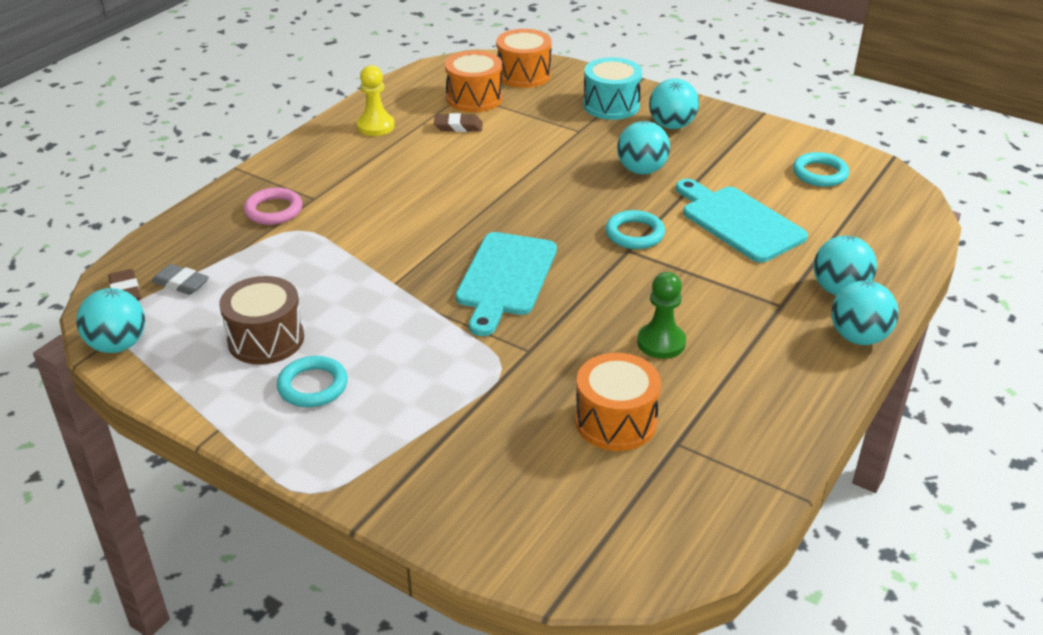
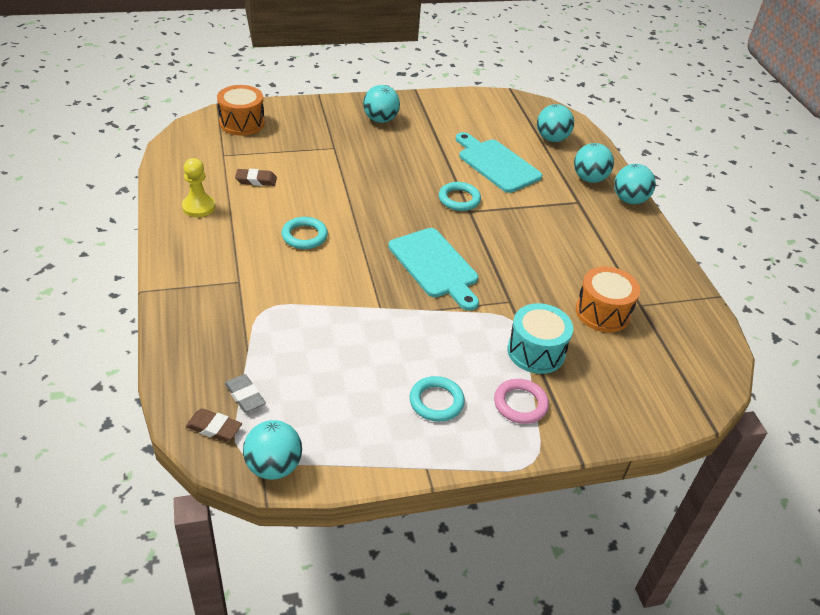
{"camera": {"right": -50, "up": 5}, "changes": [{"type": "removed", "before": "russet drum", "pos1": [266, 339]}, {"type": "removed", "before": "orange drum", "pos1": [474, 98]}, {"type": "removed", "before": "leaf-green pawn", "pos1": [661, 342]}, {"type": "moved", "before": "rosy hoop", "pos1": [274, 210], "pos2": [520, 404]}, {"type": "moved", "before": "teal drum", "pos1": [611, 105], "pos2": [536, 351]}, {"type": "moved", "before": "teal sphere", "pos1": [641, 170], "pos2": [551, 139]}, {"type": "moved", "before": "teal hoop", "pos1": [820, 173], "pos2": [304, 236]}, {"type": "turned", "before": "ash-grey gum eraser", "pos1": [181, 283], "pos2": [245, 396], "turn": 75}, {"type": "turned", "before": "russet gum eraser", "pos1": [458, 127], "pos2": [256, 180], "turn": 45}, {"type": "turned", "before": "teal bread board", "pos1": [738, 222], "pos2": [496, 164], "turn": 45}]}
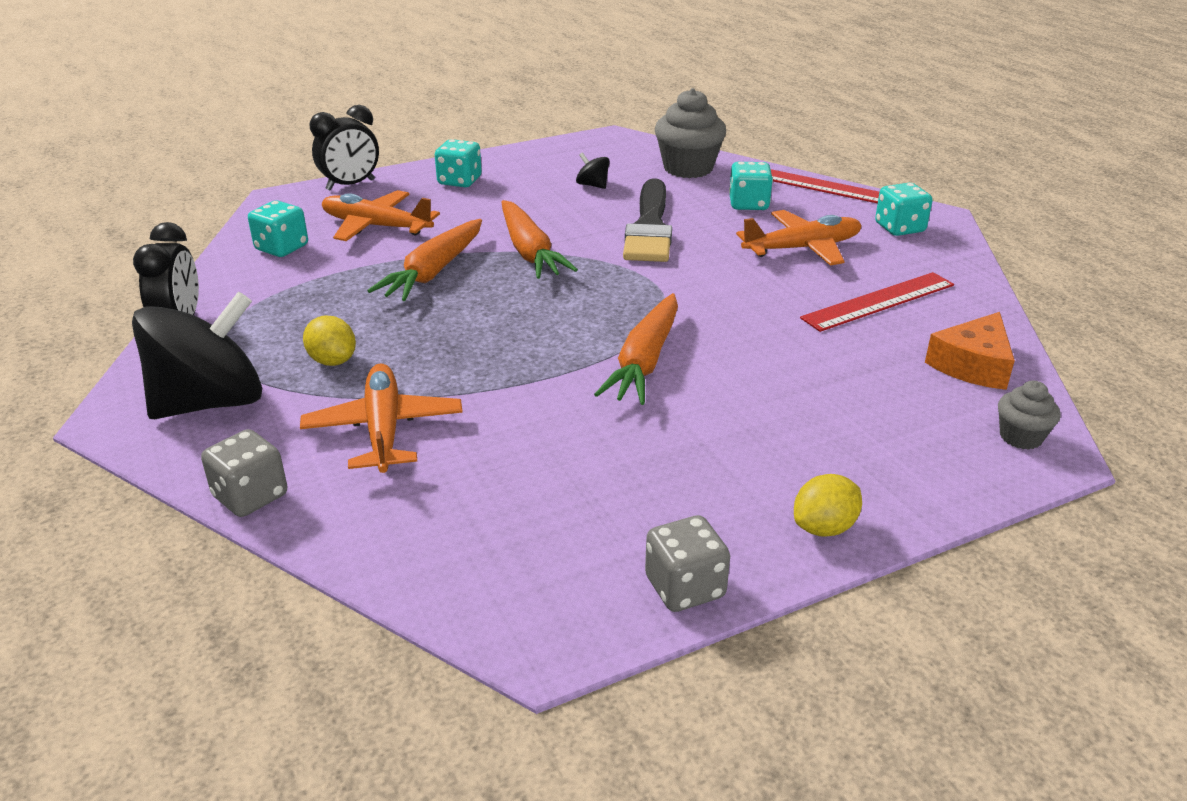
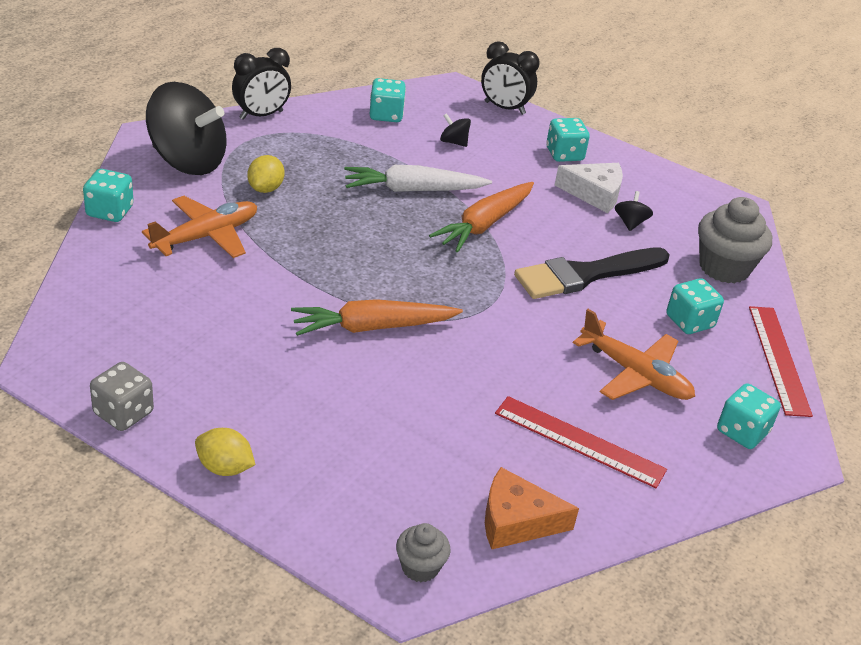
{"camera": {"right": 55, "up": 5}, "changes": [{"type": "added", "after": "pure white cheese", "pos2": [594, 194]}, {"type": "replaced", "before": "orange toy plane", "after": "jet-black whirligig", "pos1": [376, 226], "pos2": [453, 142]}, {"type": "recoloured", "before": "ash-grey game die", "after": "teal game die", "pos1": [250, 496], "pos2": [110, 211]}, {"type": "recoloured", "before": "orange toy carrot", "after": "pure white toy carrot", "pos1": [433, 272], "pos2": [412, 190]}]}
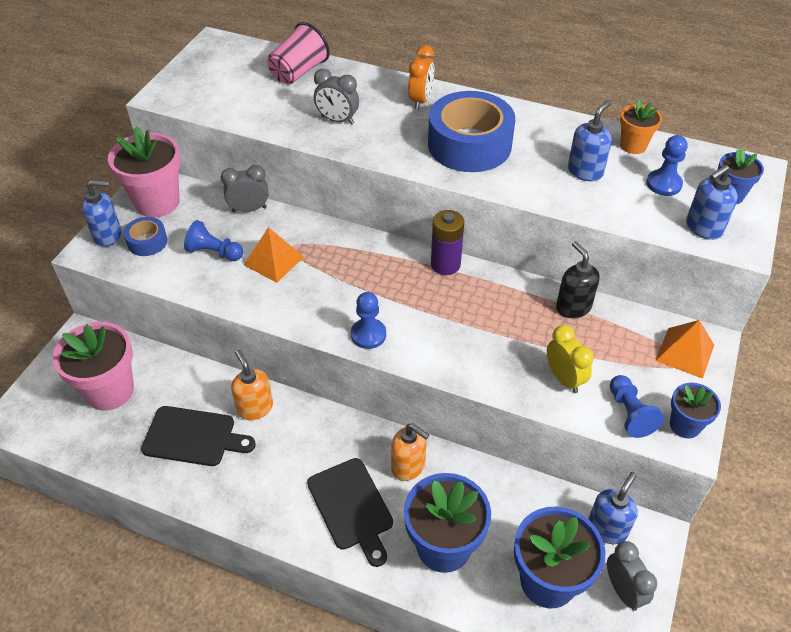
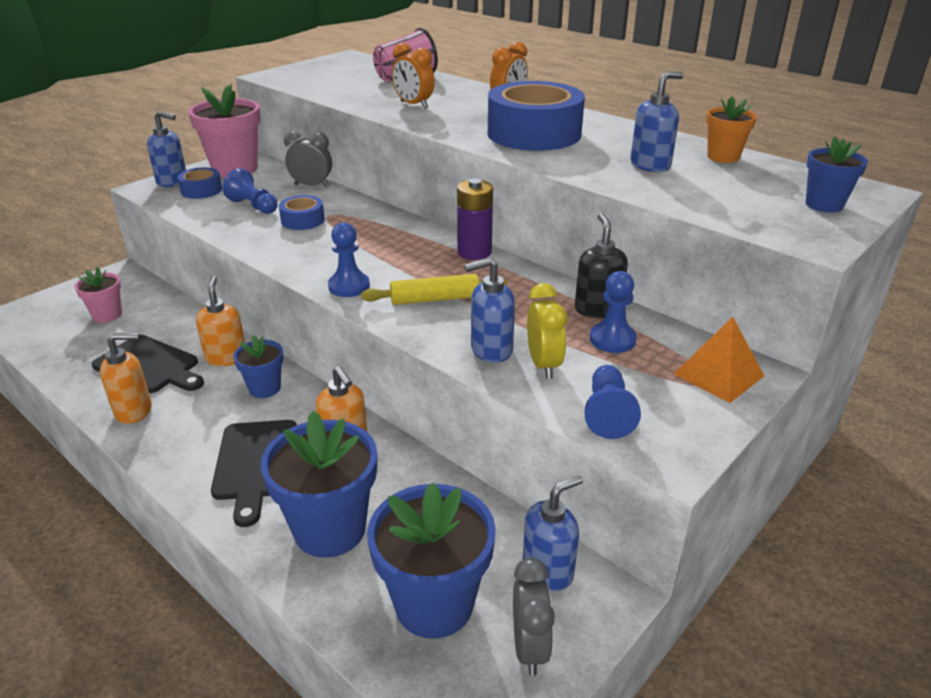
{"camera": {"right": 20, "up": -15}, "changes": [{"type": "added", "after": "orange pump bottle", "pos2": [134, 411]}, {"type": "added", "after": "golden dough roller", "pos2": [435, 299]}, {"type": "moved", "before": "blue pawn", "pos1": [663, 184], "pos2": [612, 339]}, {"type": "moved", "before": "blue flower pot", "pos1": [685, 425], "pos2": [264, 388]}, {"type": "moved", "before": "blue pump bottle", "pos1": [703, 228], "pos2": [491, 350]}, {"type": "replaced", "before": "orange solid pyramid", "after": "blue sticky tape", "pos1": [273, 260], "pos2": [302, 220]}, {"type": "recoloured", "before": "ash-grey clock", "after": "orange clock", "pos1": [337, 120], "pos2": [414, 105]}, {"type": "resized", "before": "rosy flower pot", "pos1": [110, 390], "pos2": [107, 315], "scale": 0.55}]}
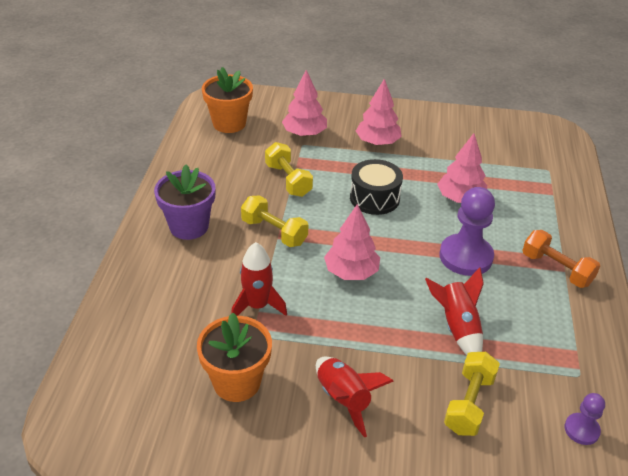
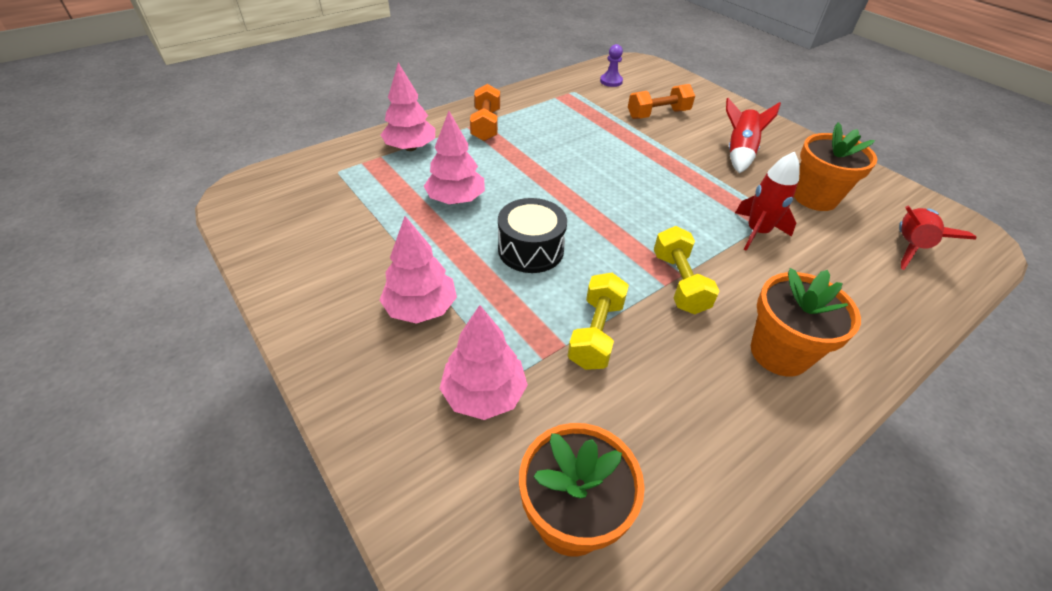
{"camera": {"right": -135, "up": 5}, "changes": [{"type": "removed", "before": "violet pawn", "pos1": [465, 257]}, {"type": "moved", "before": "rosy toy tree", "pos1": [351, 272], "pos2": [410, 148]}, {"type": "moved", "before": "crimson rocket", "pos1": [457, 327], "pos2": [909, 246]}, {"type": "recoloured", "before": "violet flower pot", "after": "orange flower pot", "pos1": [189, 226], "pos2": [779, 353]}, {"type": "recoloured", "before": "golden hand weight", "after": "orange hand weight", "pos1": [469, 403], "pos2": [658, 114]}]}
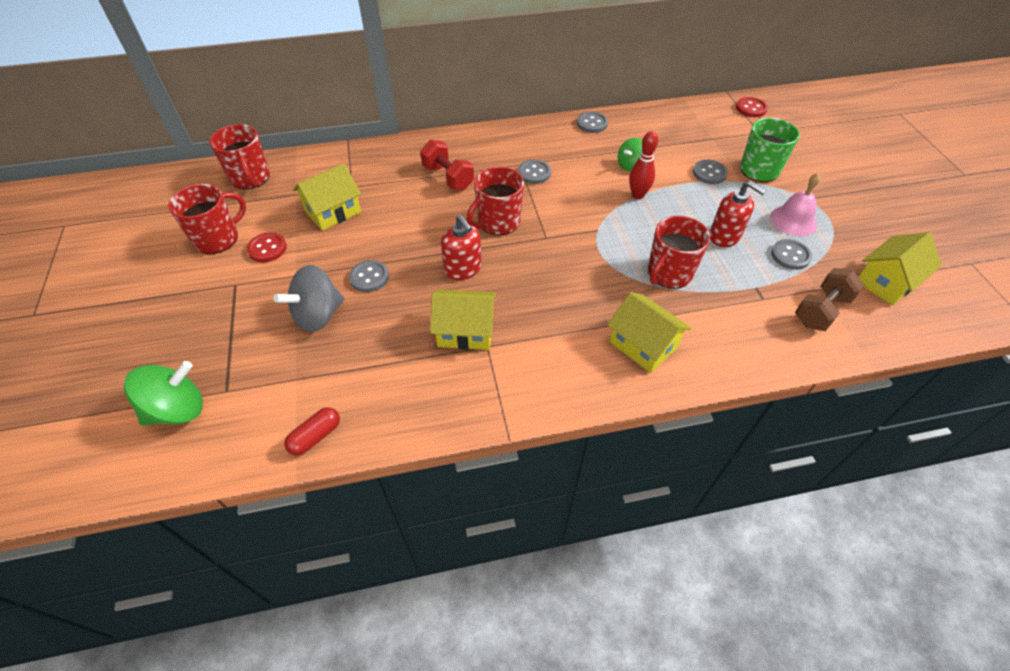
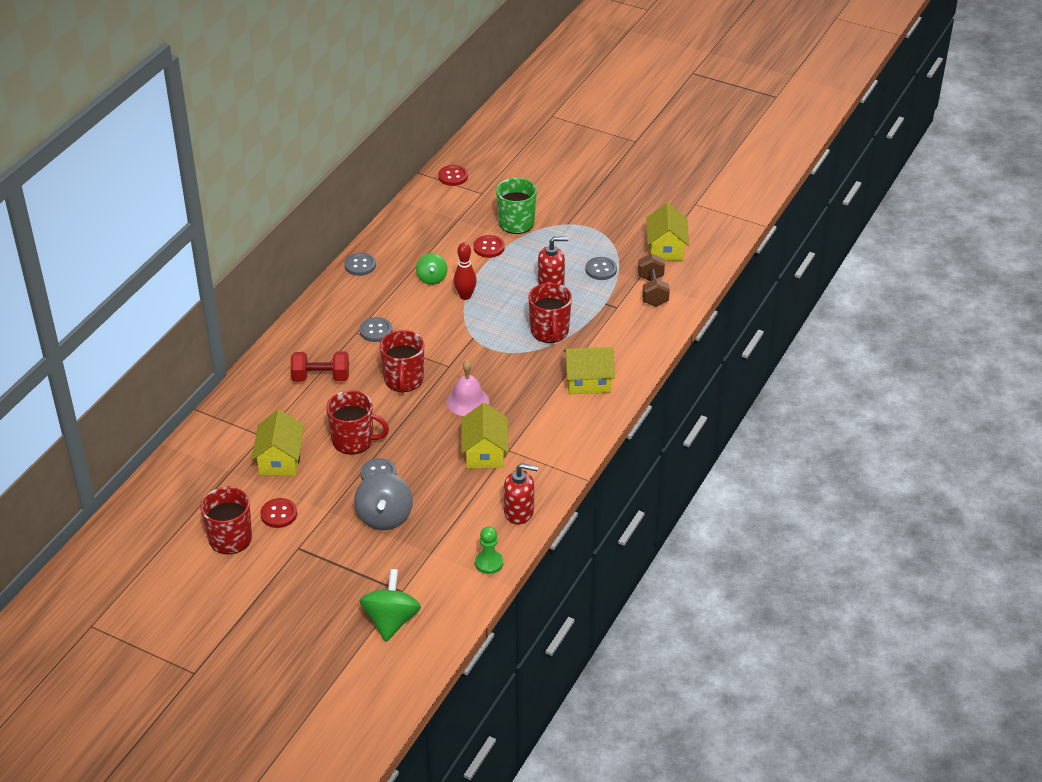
{"camera": {"right": -50, "up": -10}, "changes": [{"type": "moved", "before": "crimson mug", "pos1": [250, 178], "pos2": [354, 441]}, {"type": "moved", "before": "crimson pump bottle", "pos1": [463, 269], "pos2": [519, 512]}, {"type": "moved", "before": "rosy school bell", "pos1": [793, 220], "pos2": [467, 401]}, {"type": "replaced", "before": "crimson capsule", "after": "leaf-green pawn", "pos1": [315, 436], "pos2": [489, 563]}, {"type": "recoloured", "before": "ash-grey button", "after": "crimson button", "pos1": [709, 173], "pos2": [489, 247]}, {"type": "turned", "before": "golden toy house", "pos1": [465, 331], "pos2": [484, 452], "turn": -45}]}
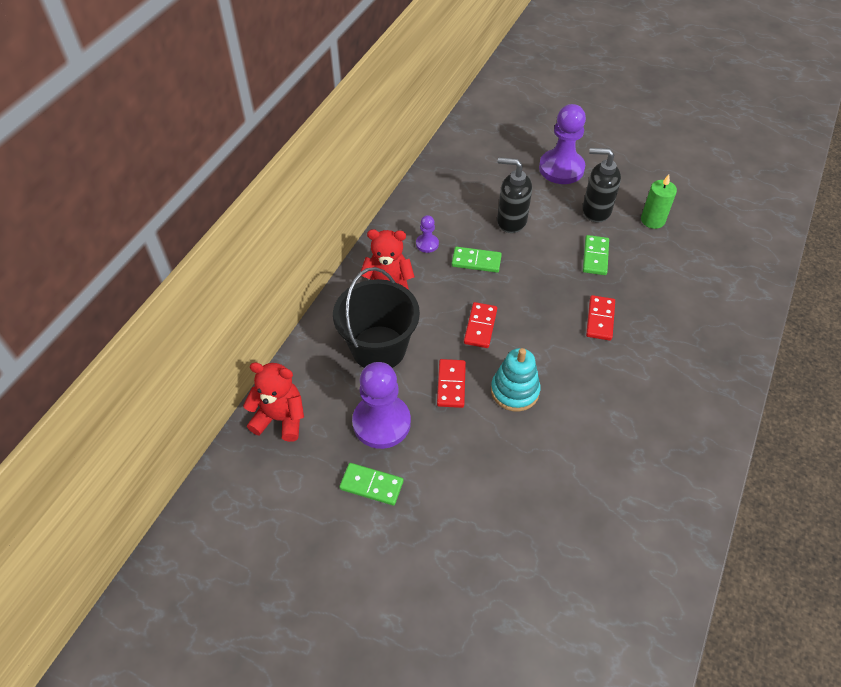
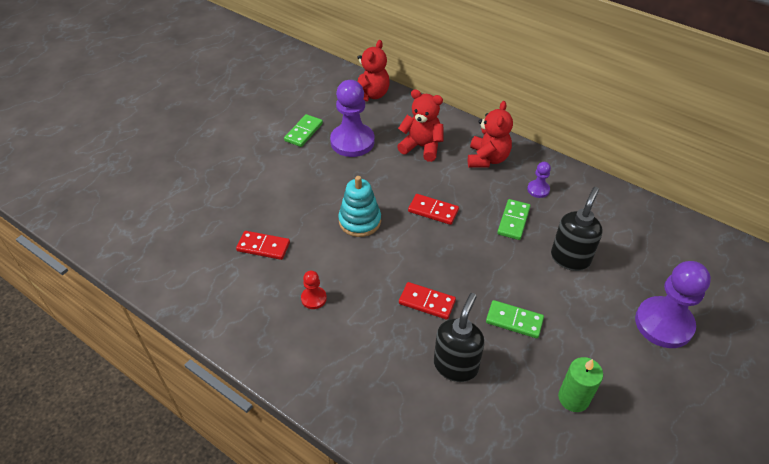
{"camera": {"right": 100, "up": -5}, "changes": [{"type": "added", "after": "crimson pawn", "pos2": [314, 298]}, {"type": "moved", "before": "crimson domino tile", "pos1": [451, 384], "pos2": [263, 247]}, {"type": "moved", "before": "jet-black pump bottle", "pos1": [596, 210], "pos2": [456, 365]}, {"type": "replaced", "before": "jet-black pail", "after": "crimson stuffed bear", "pos1": [379, 348], "pos2": [421, 147]}]}
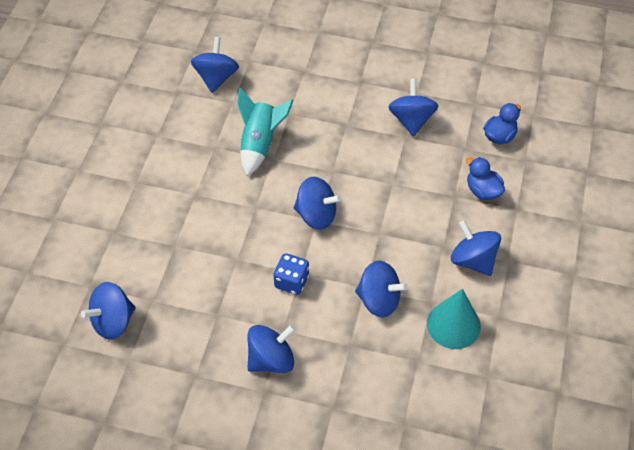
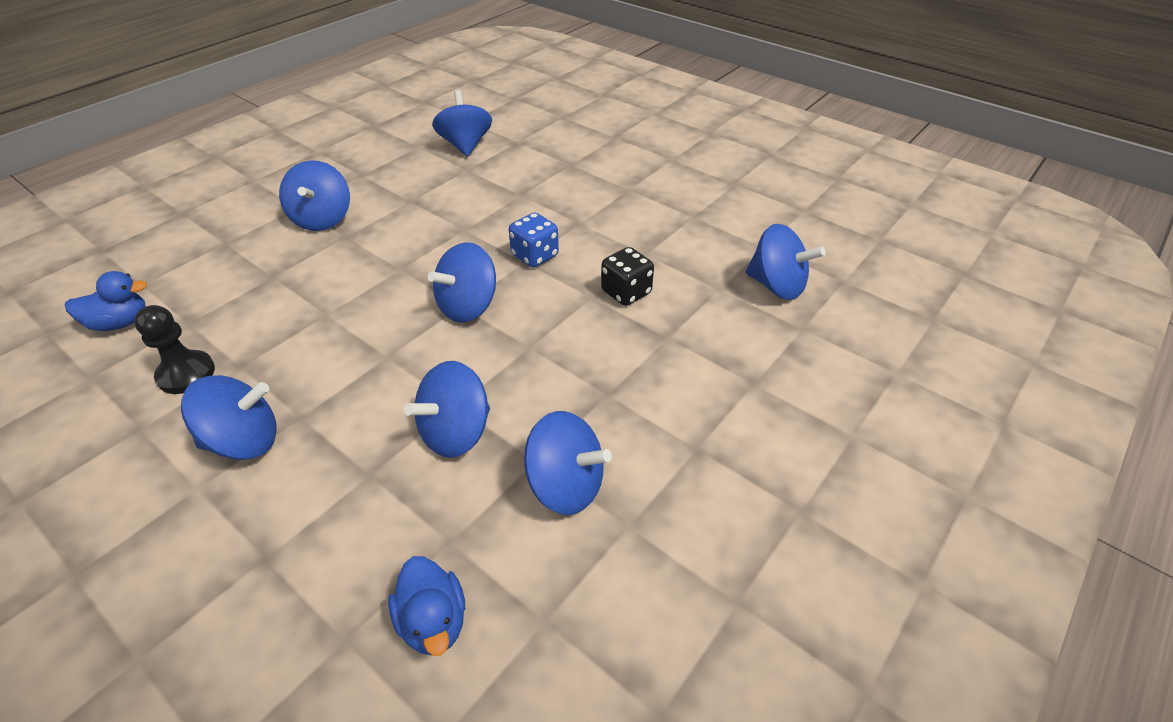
{"camera": {"right": 115, "up": -10}, "changes": [{"type": "moved", "before": "blue game die", "pos1": [291, 282], "pos2": [535, 256]}, {"type": "moved", "before": "blue whirligig", "pos1": [379, 300], "pos2": [456, 433]}, {"type": "moved", "before": "blue toy duck", "pos1": [482, 191], "pos2": [120, 323]}, {"type": "replaced", "before": "teal rocket", "after": "jet-black game die", "pos1": [260, 144], "pos2": [626, 292]}, {"type": "replaced", "before": "teal cone", "after": "jet-black pawn", "pos1": [453, 325], "pos2": [186, 374]}]}
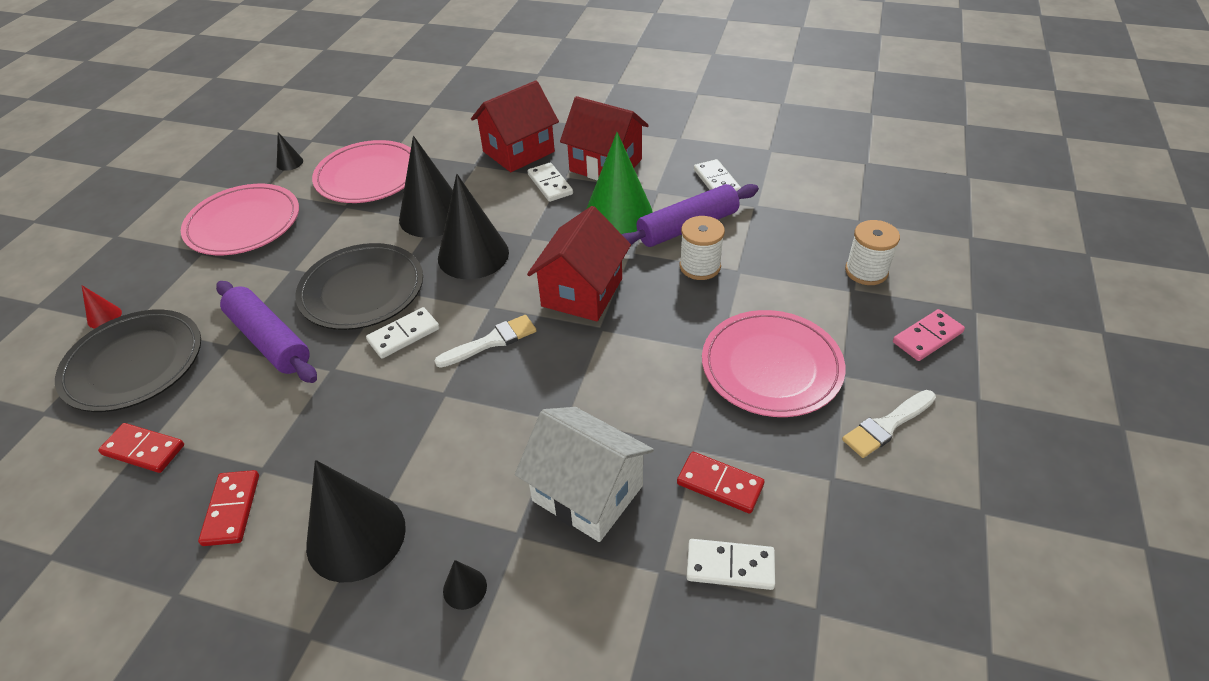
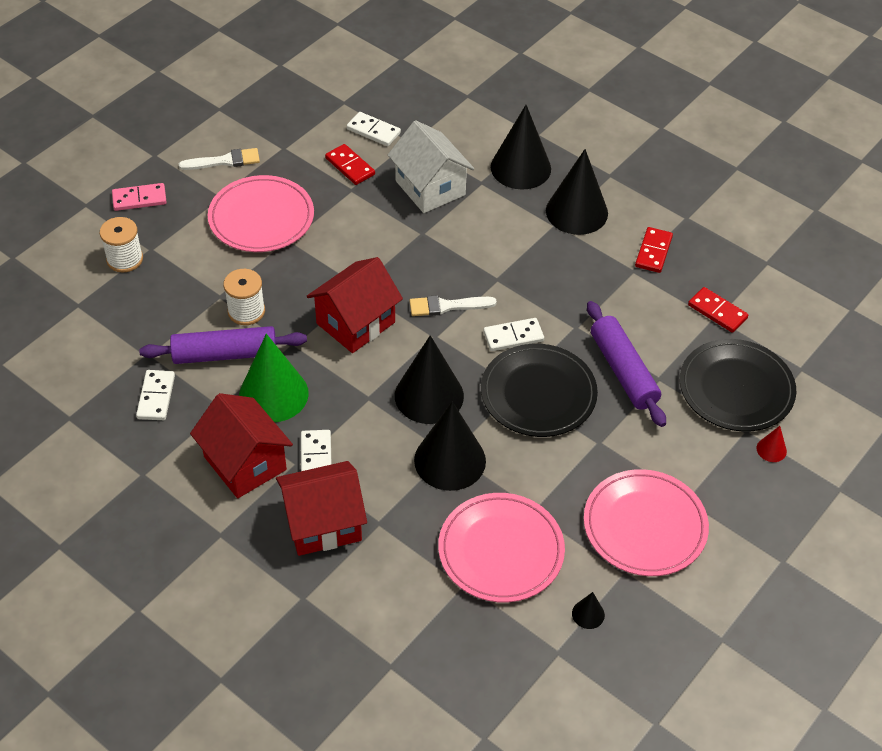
{"camera": {"right": -160, "up": 5}, "changes": [{"type": "resized", "before": "jet-black cone", "pos1": [465, 588], "pos2": [520, 168], "scale": 2.36}]}
